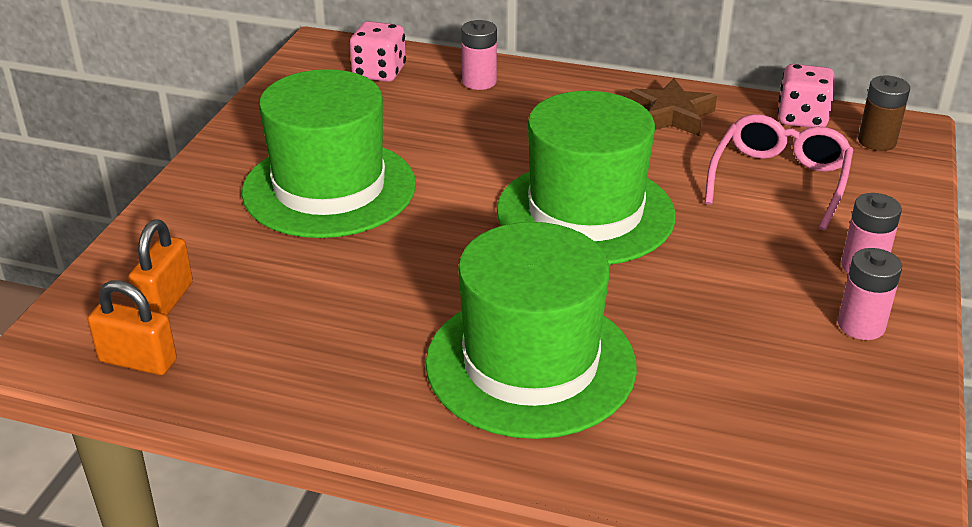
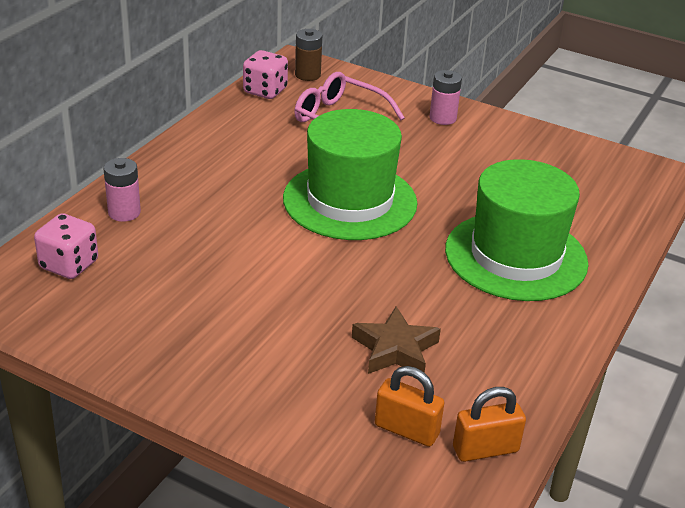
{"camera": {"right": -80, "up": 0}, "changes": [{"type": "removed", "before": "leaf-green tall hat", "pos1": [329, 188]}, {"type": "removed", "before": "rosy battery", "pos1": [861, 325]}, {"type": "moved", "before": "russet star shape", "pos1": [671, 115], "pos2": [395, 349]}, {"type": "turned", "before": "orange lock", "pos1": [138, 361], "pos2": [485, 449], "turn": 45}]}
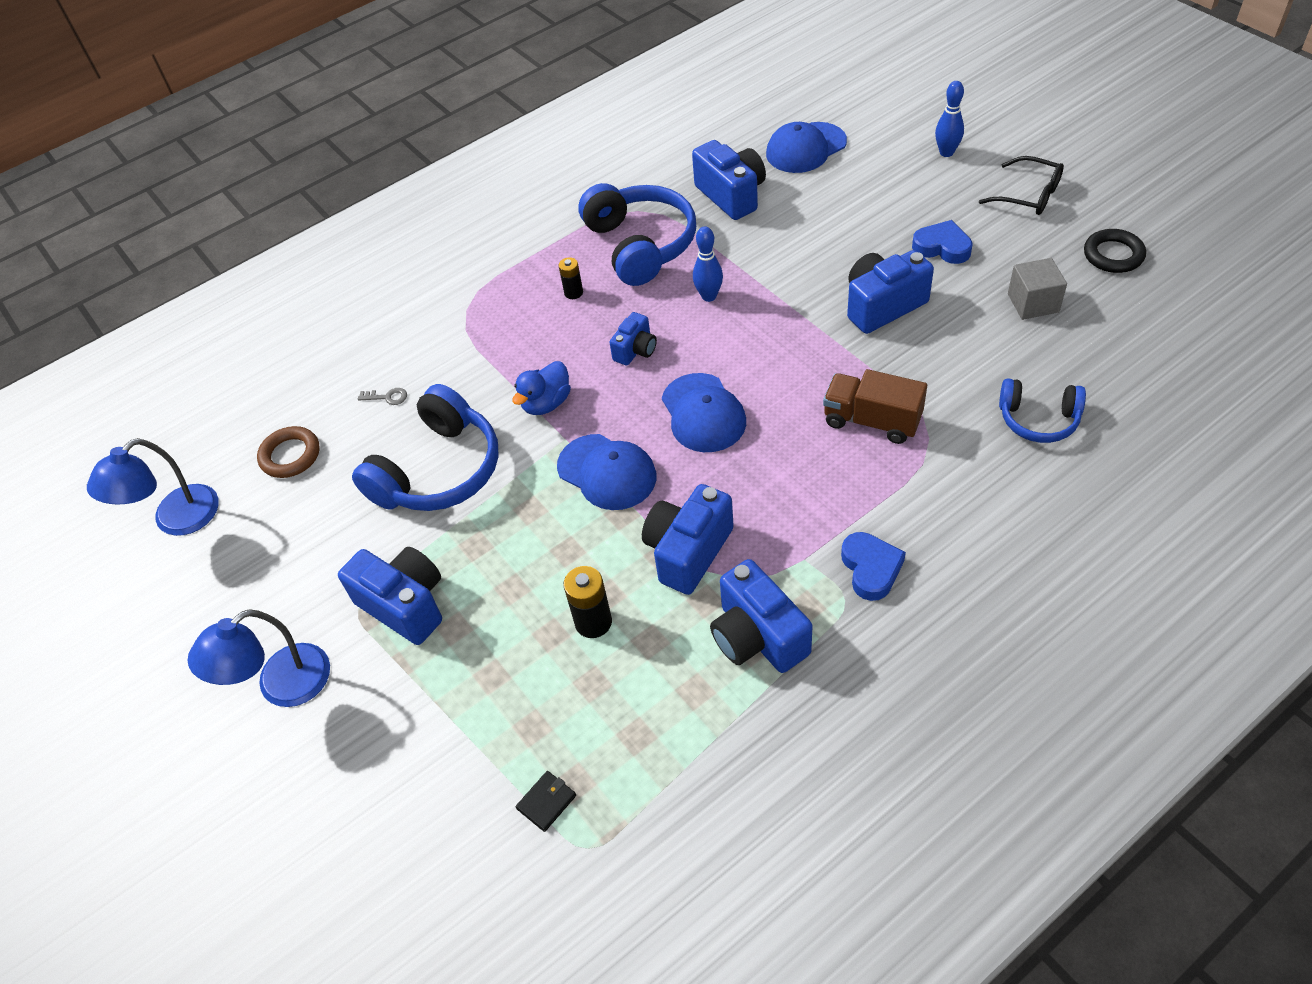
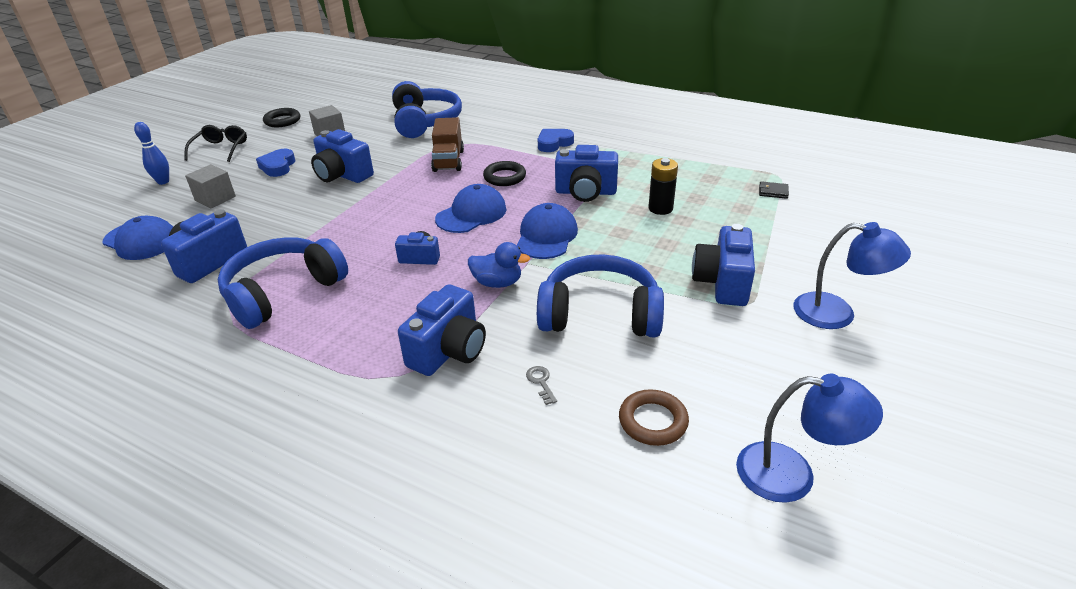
{"camera": {"right": -120, "up": -15}, "changes": [{"type": "removed", "before": "jet-black battery", "pos1": [573, 293]}, {"type": "removed", "before": "blue bowling pin", "pos1": [709, 296]}, {"type": "added", "after": "ash-grey cube", "pos2": [215, 198]}, {"type": "added", "after": "jet-black hoop", "pos2": [504, 177]}, {"type": "moved", "before": "blue camera", "pos1": [757, 636], "pos2": [448, 351]}, {"type": "resized", "before": "blue headset", "pos1": [1038, 419], "pos2": [425, 122], "scale": 1.71}]}
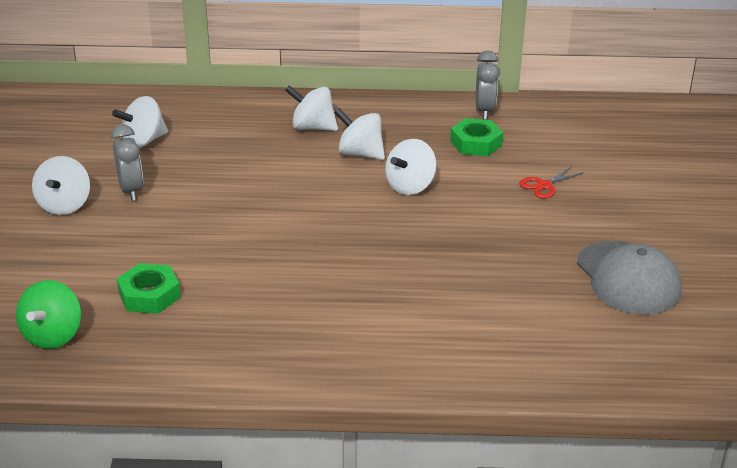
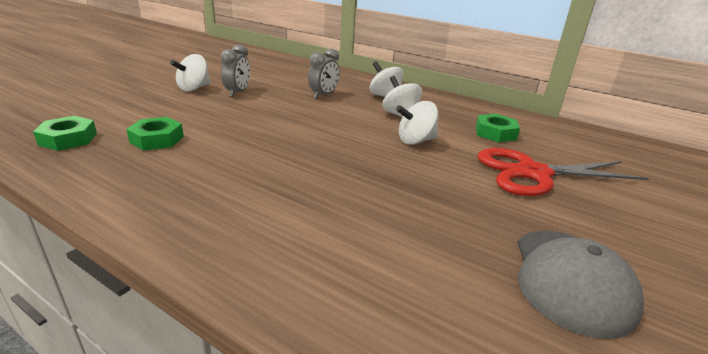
{"camera": {"right": 30, "up": -5}, "changes": [{"type": "removed", "before": "pure white whirligig", "pos1": [143, 141]}, {"type": "moved", "before": "ash-grey clock", "pos1": [484, 111], "pos2": [323, 95]}, {"type": "replaced", "before": "leaf-green whirligig", "after": "leaf-green hexagon nut", "pos1": [53, 336], "pos2": [68, 139]}, {"type": "resized", "before": "crimson pair of scissors", "pos1": [544, 185], "pos2": [533, 173], "scale": 2.42}]}
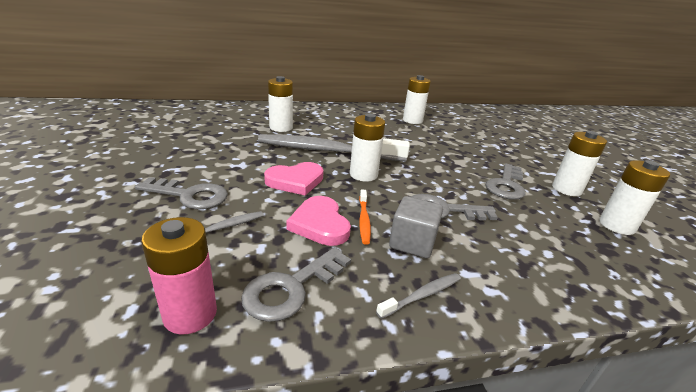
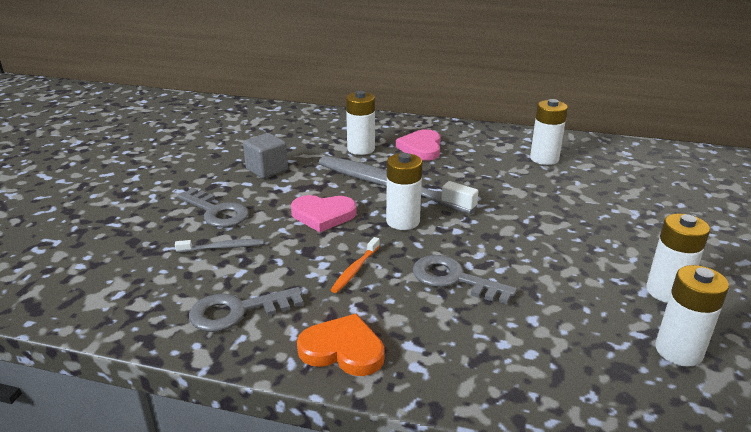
{"camera": {"right": 30, "up": 0}, "changes": [{"type": "removed", "before": "rosy battery", "pos1": [190, 314]}, {"type": "removed", "before": "ash-grey key", "pos1": [506, 185]}, {"type": "moved", "before": "rosy love heart", "pos1": [320, 224], "pos2": [421, 148]}, {"type": "moved", "before": "ash-grey cube", "pos1": [412, 243], "pos2": [267, 169]}, {"type": "replaced", "before": "ash-grey toothbrush", "after": "orange love heart", "pos1": [422, 295], "pos2": [343, 349]}]}
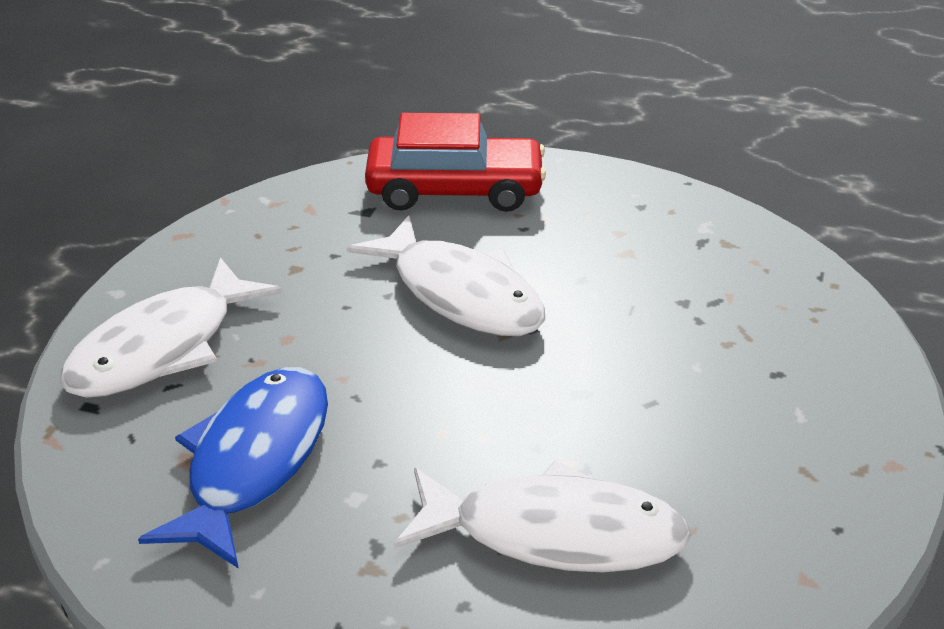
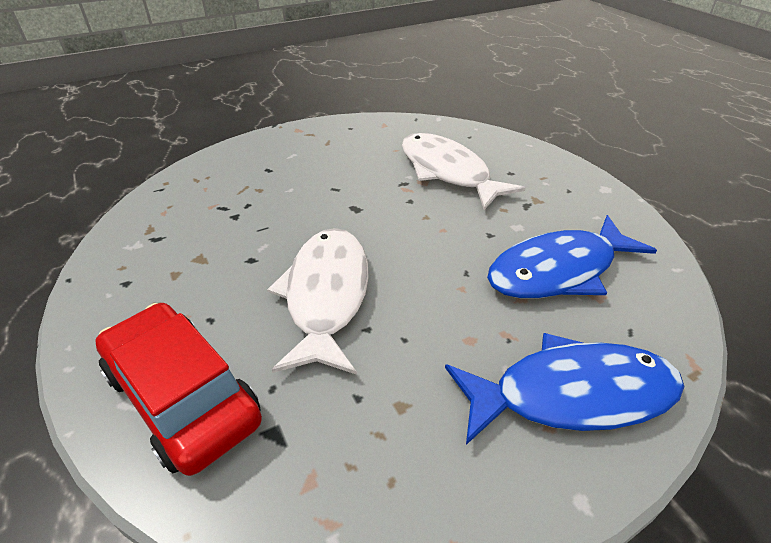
{"camera": {"right": -135, "up": 5}, "changes": [{"type": "recoloured", "before": "pure white toy fish", "after": "blue toy fish", "pos1": [161, 348], "pos2": [572, 394]}]}
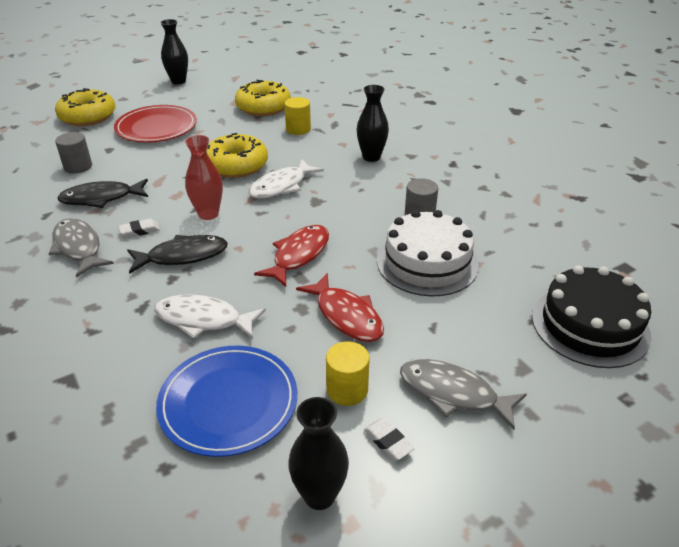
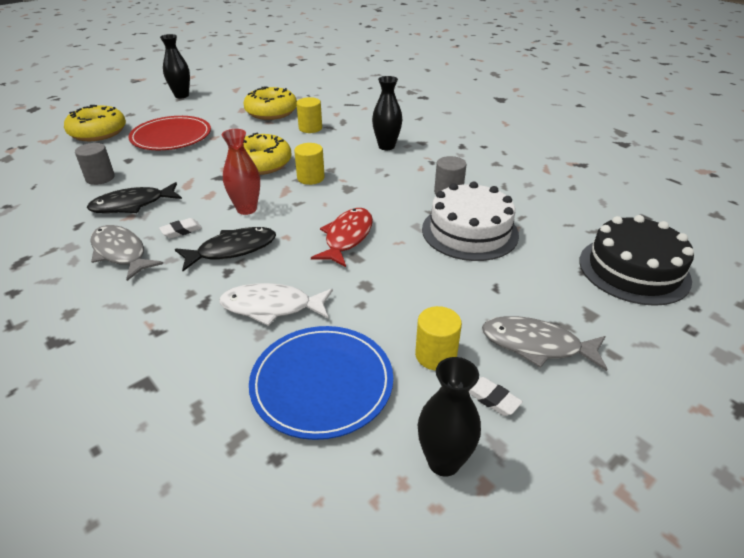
{"camera": {"right": -10, "up": 0}, "changes": [{"type": "removed", "before": "crimson toy fish", "pos1": [346, 315]}, {"type": "replaced", "before": "pure white toy fish", "after": "golden cylinder", "pos1": [281, 186], "pos2": [310, 178]}]}
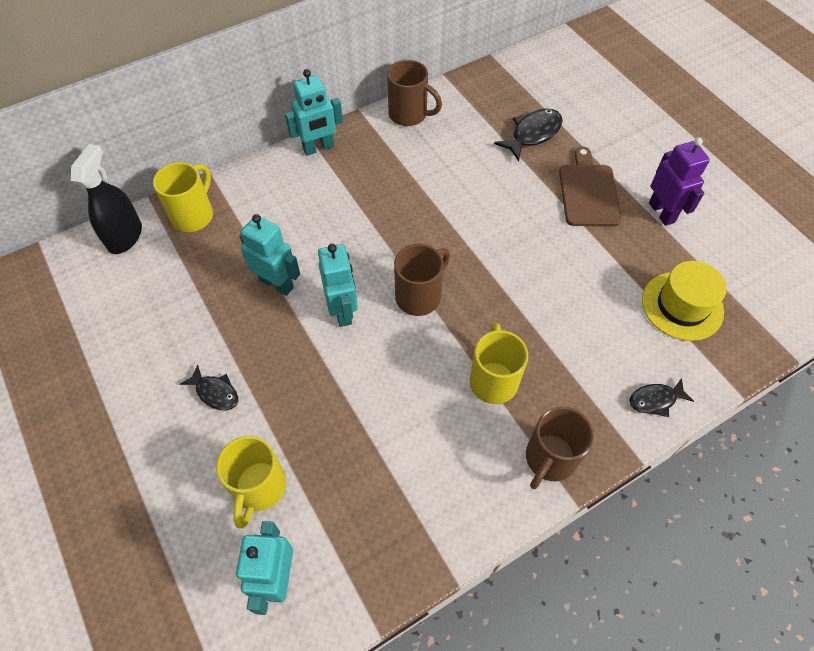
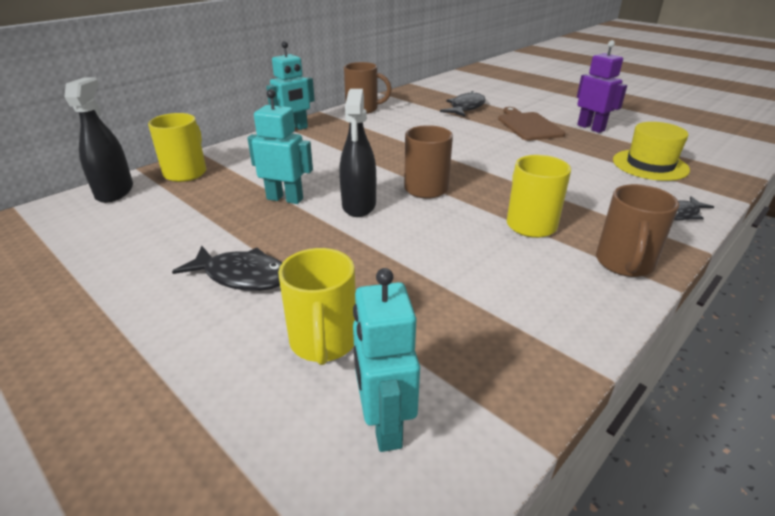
{"camera": {"right": -15, "up": -25}, "changes": [{"type": "replaced", "before": "teal robot", "after": "jet-black sprayer", "pos1": [343, 311], "pos2": [359, 205]}, {"type": "resized", "before": "jet-black toy fish", "pos1": [215, 392], "pos2": [242, 276], "scale": 1.56}]}
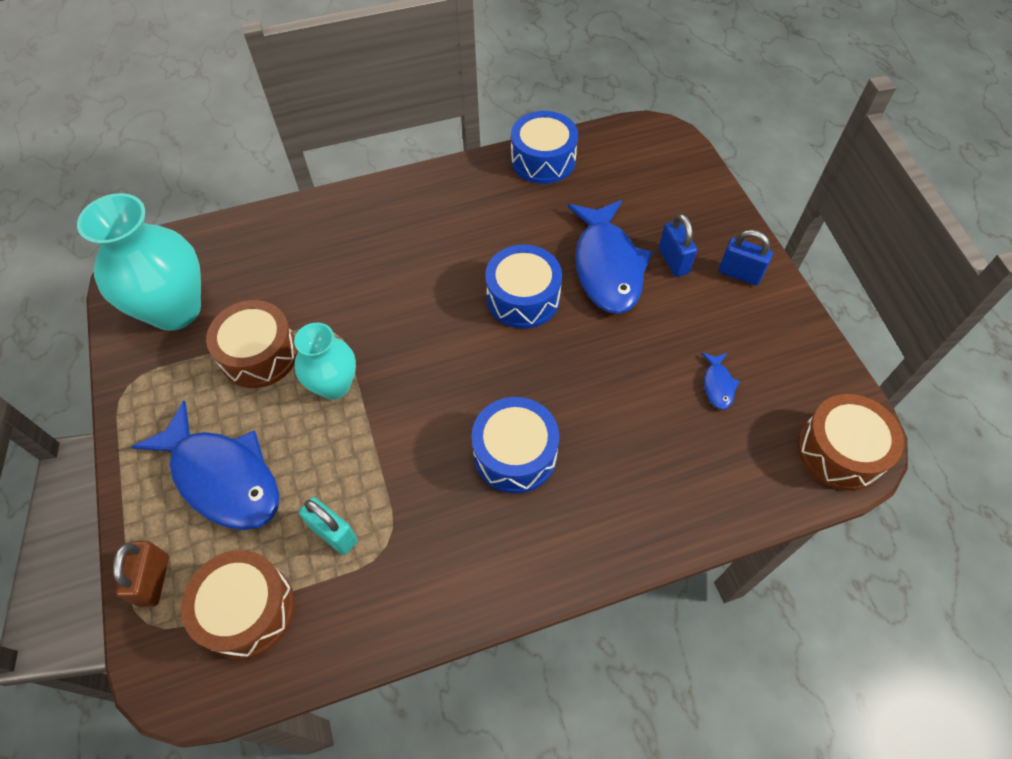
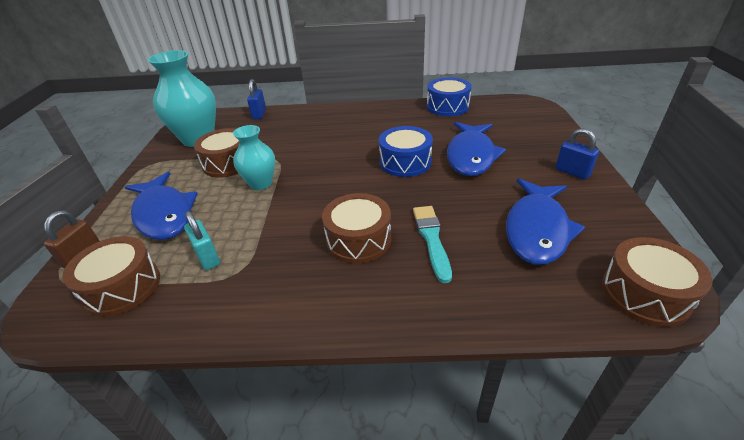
{"camera": {"right": 20, "up": -20}, "changes": [{"type": "added", "after": "teal brush", "pos2": [431, 239]}, {"type": "moved", "before": "blue lock", "pos1": [673, 261], "pos2": [259, 114]}, {"type": "recoloured", "before": "blue drum", "after": "russet drum", "pos1": [515, 454], "pos2": [358, 239]}, {"type": "resized", "before": "blue toy fish", "pos1": [718, 385], "pos2": [537, 229], "scale": 2.4}]}
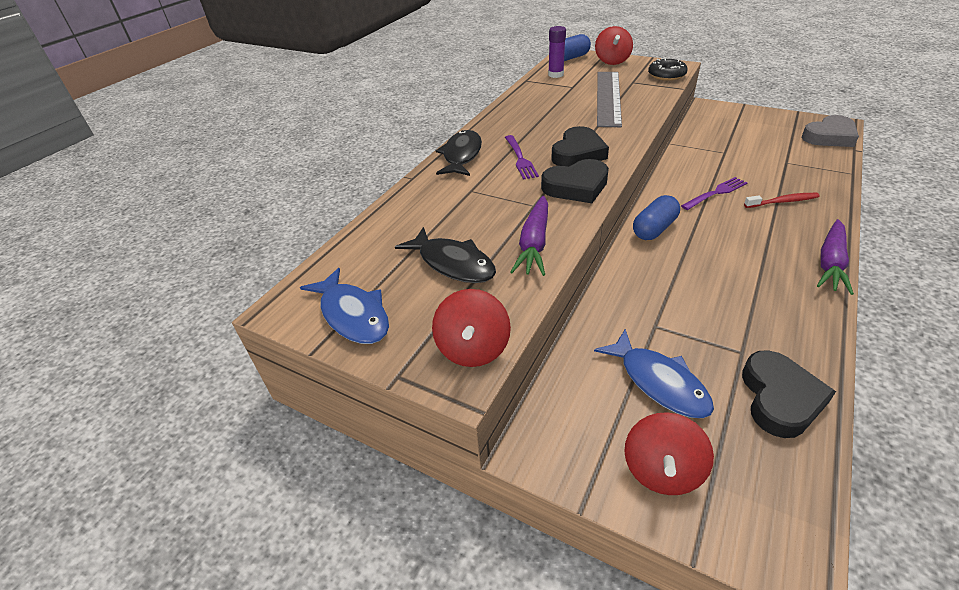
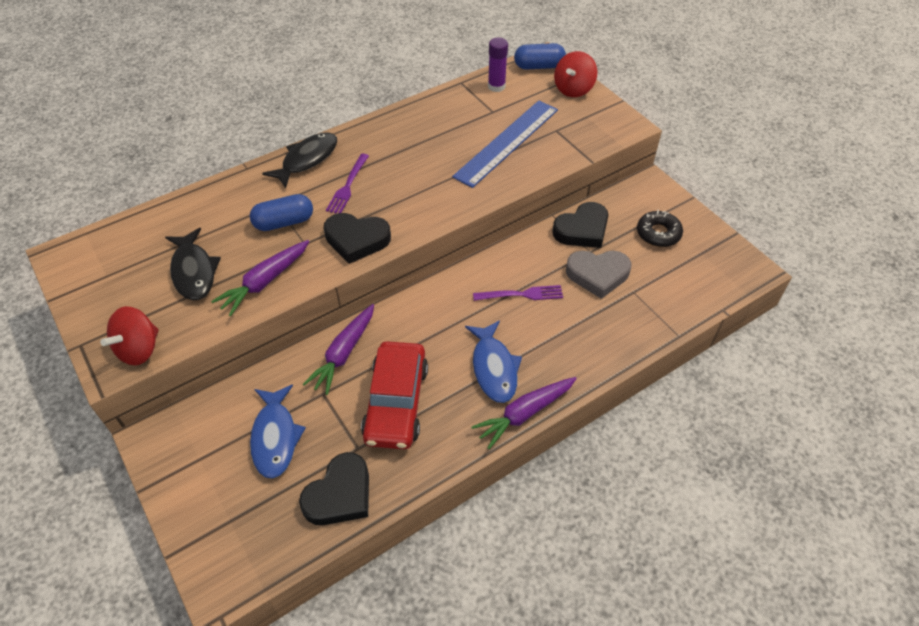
{"camera": {"right": 25, "up": 10}, "changes": [{"type": "removed", "before": "crimson whirligig", "pos1": [662, 470]}, {"type": "removed", "before": "crimson toothbrush", "pos1": [782, 202]}, {"type": "added", "after": "violet toy carrot", "pos2": [344, 353]}, {"type": "added", "after": "crimson automobile", "pos2": [396, 402]}, {"type": "moved", "before": "blue toy fish", "pos1": [353, 315], "pos2": [494, 368]}, {"type": "moved", "before": "jet-black love heart", "pos1": [578, 153], "pos2": [582, 230]}, {"type": "moved", "before": "blue capsule", "pos1": [654, 229], "pos2": [284, 222]}, {"type": "moved", "before": "jet-black donut", "pos1": [666, 75], "pos2": [658, 233]}, {"type": "moved", "before": "ash-grey love heart", "pos1": [829, 137], "pos2": [597, 275]}, {"type": "recoloured", "before": "ash-grey measuring stick", "after": "blue measuring stick", "pos1": [608, 97], "pos2": [507, 142]}]}
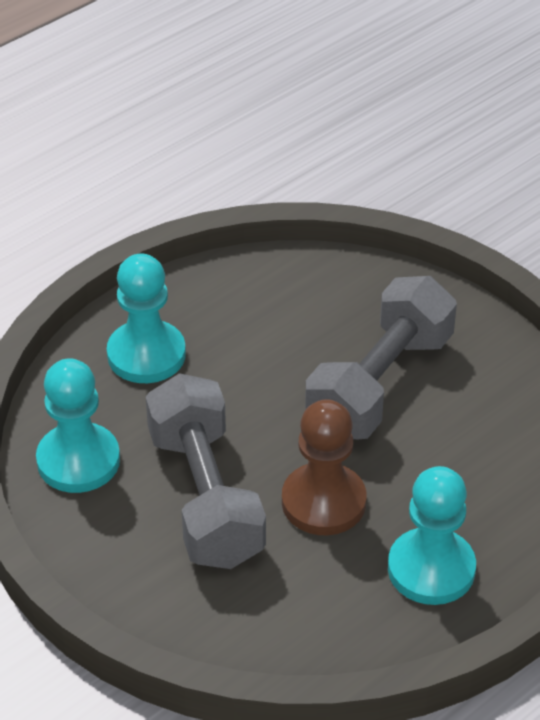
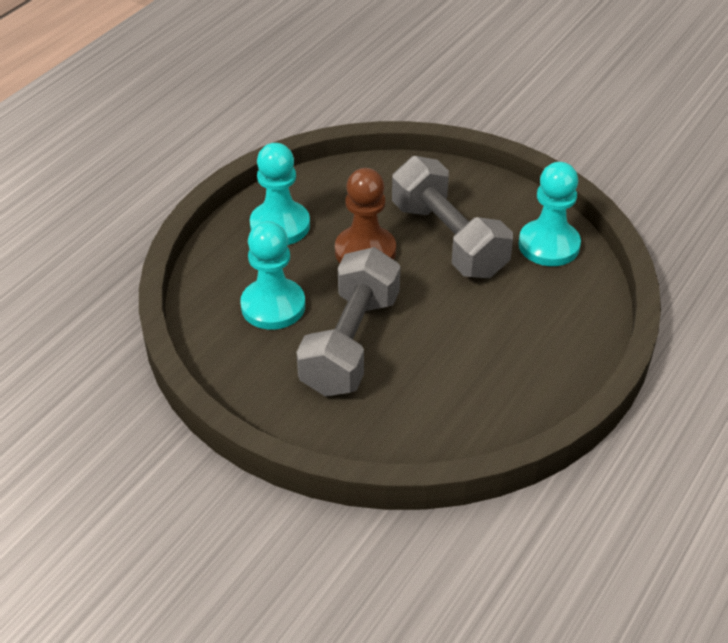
{"camera": {"right": 165, "up": 0}, "changes": [{"type": "moved", "before": "teal pawn", "pos1": [146, 355], "pos2": [273, 306]}]}
